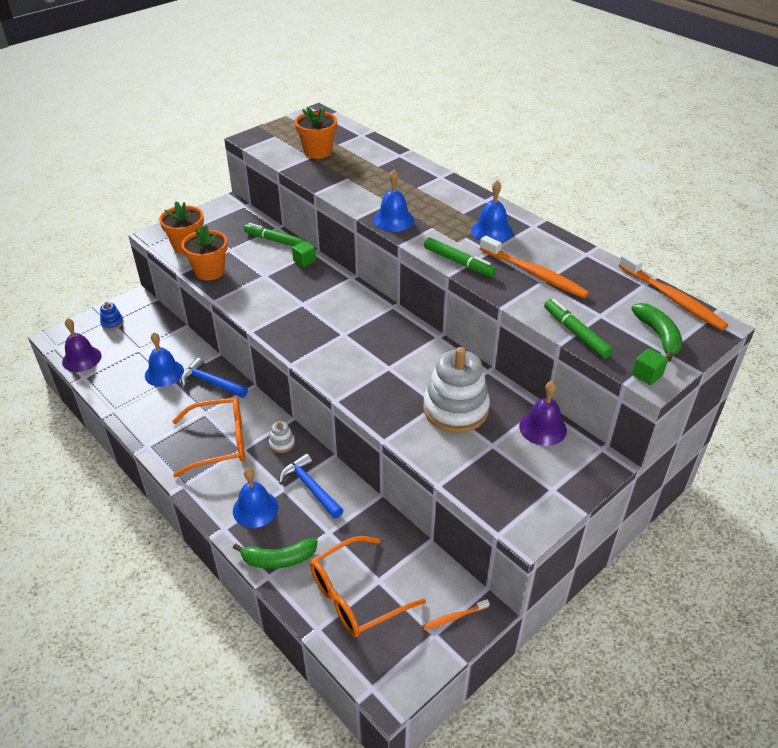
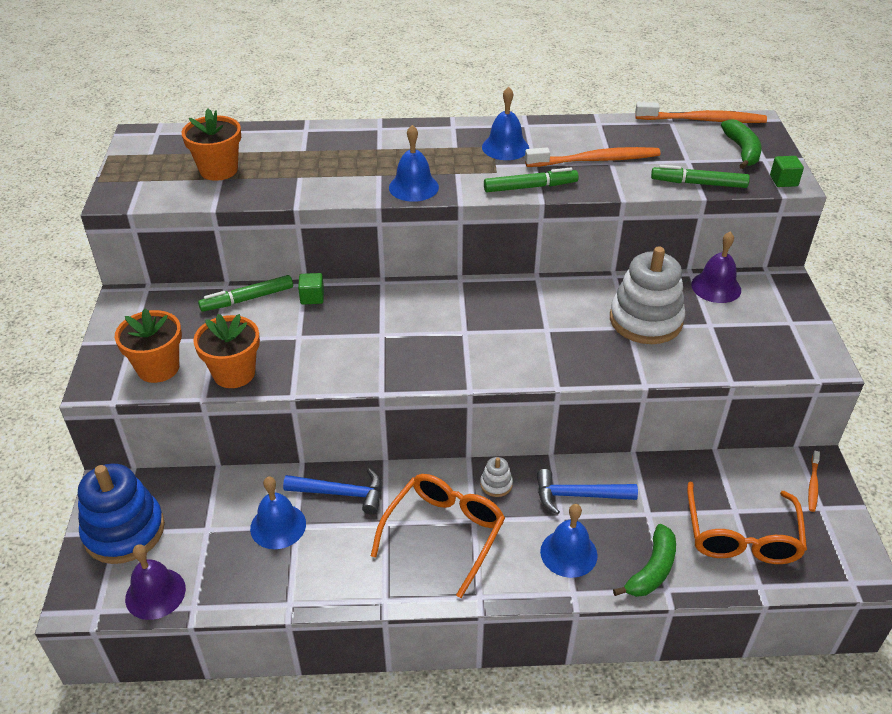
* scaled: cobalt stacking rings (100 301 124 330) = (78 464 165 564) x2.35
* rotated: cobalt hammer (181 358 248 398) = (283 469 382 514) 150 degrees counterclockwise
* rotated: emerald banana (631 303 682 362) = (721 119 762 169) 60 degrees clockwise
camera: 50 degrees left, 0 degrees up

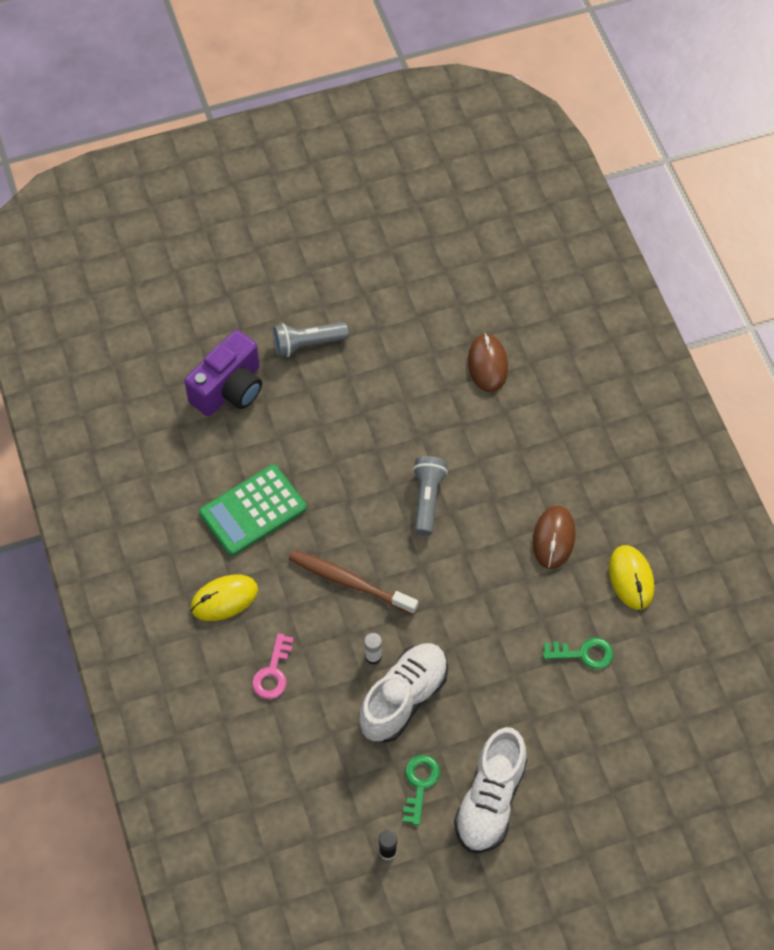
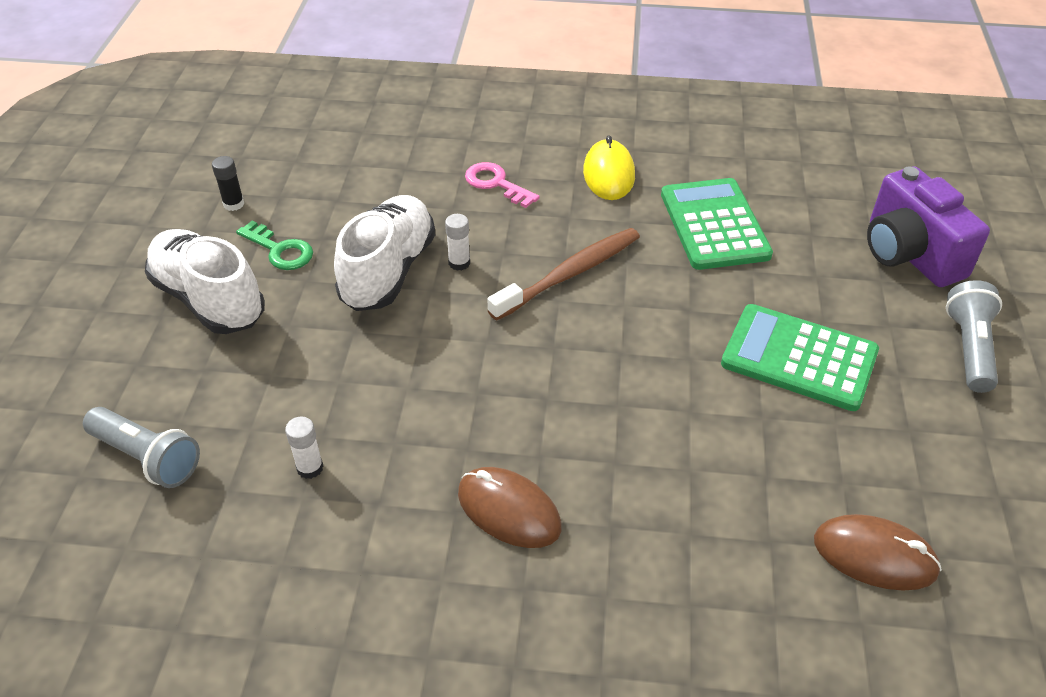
* rotated: snow-white shoe (359 643 448 742) = (334 195 435 311) 135 degrees counterclockwise
* shifted: ash-grey pocket torch (413 456 448 536) to (83 407 200 488)
* swapped: emerald key (543 638 613 669) to snow-white glue (285 417 323 479)
* gone: bright yellow PC mouse (609 545 654 610)
* new: emerald adding machine (721 304 879 411)
camera: 115 degrees right, 15 degrees down

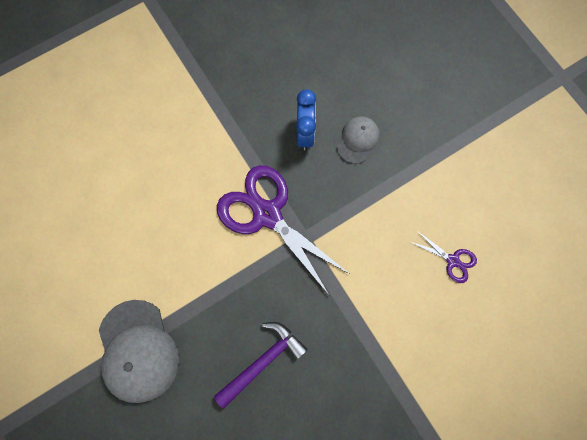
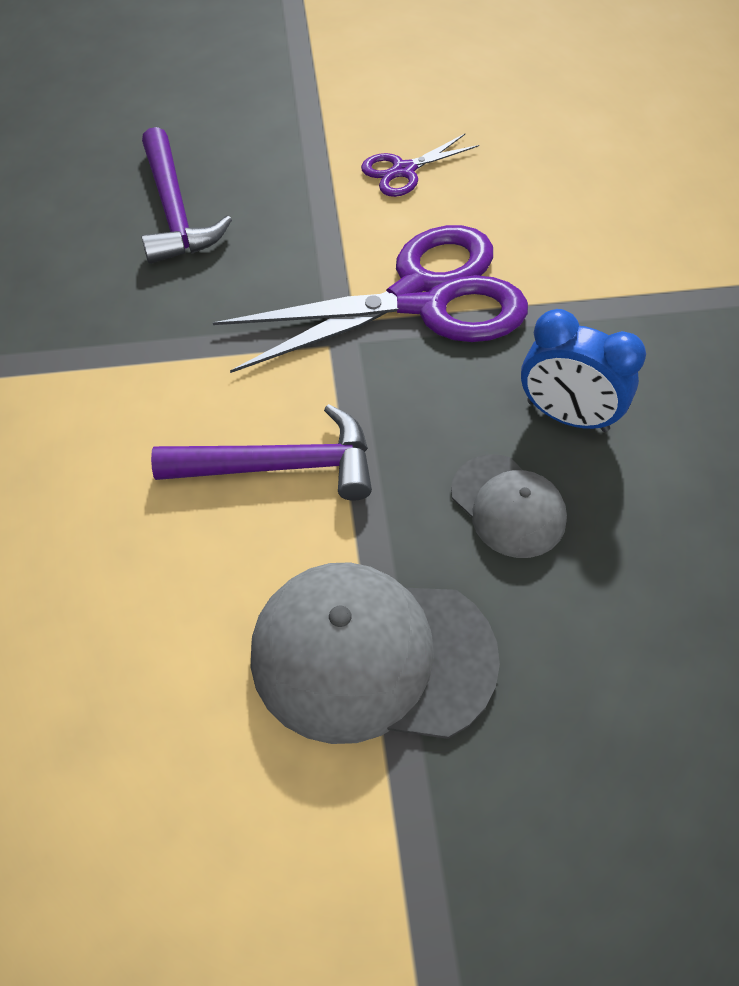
* shifted: ash-grey cap (99 300 179 403) to (250 562 500 744)
* shifted: violet shears (411 231 477 283) to (361 134 479 197)
* new: violet hammer (151 404 372 501)
camera: 115 degrees right, 20 degrees down

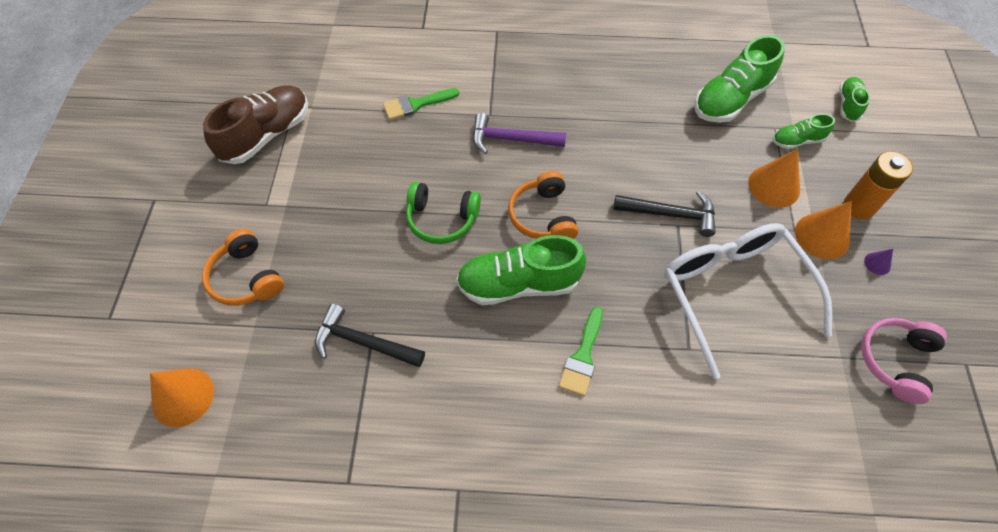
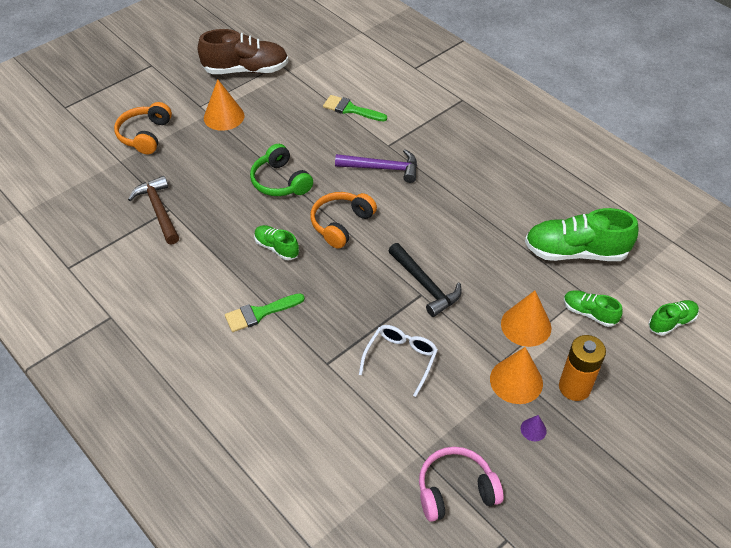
* shifted: orange-coloured solid cone (150 368 214 427) to (204 79 245 131)
* repainted: jet-black hammer (315 304 425 367) to dark brown hammer (128 176 179 245)
* scaled: emerald shoe (456 235 586 305) = (254 225 299 260) x0.53
* rotated: violet hammer (473 113 566 154) = (335 149 417 183) 135 degrees clockwise
* scaled: snow-white glasses (664 223 832 379) = (359 325 438 397) x0.51
camera: 45 degrees right, 10 degrees down

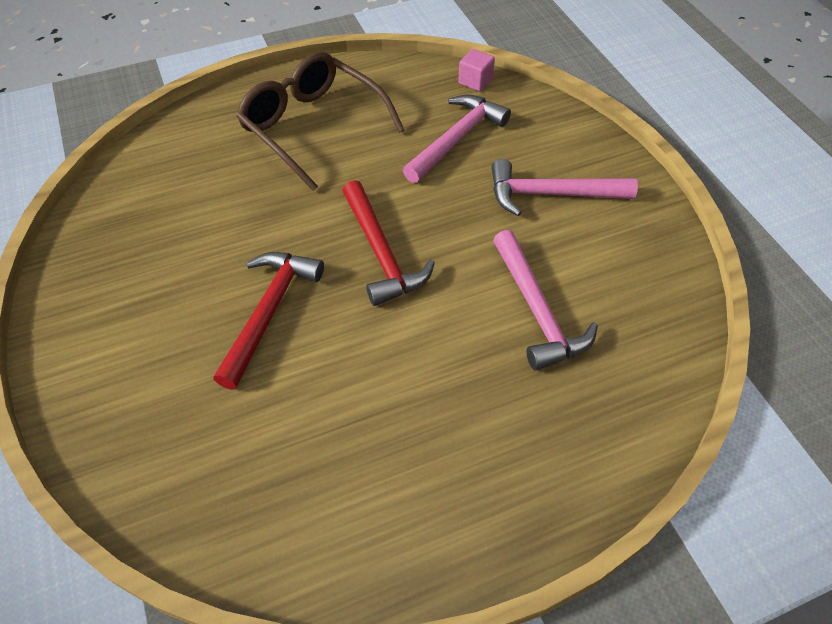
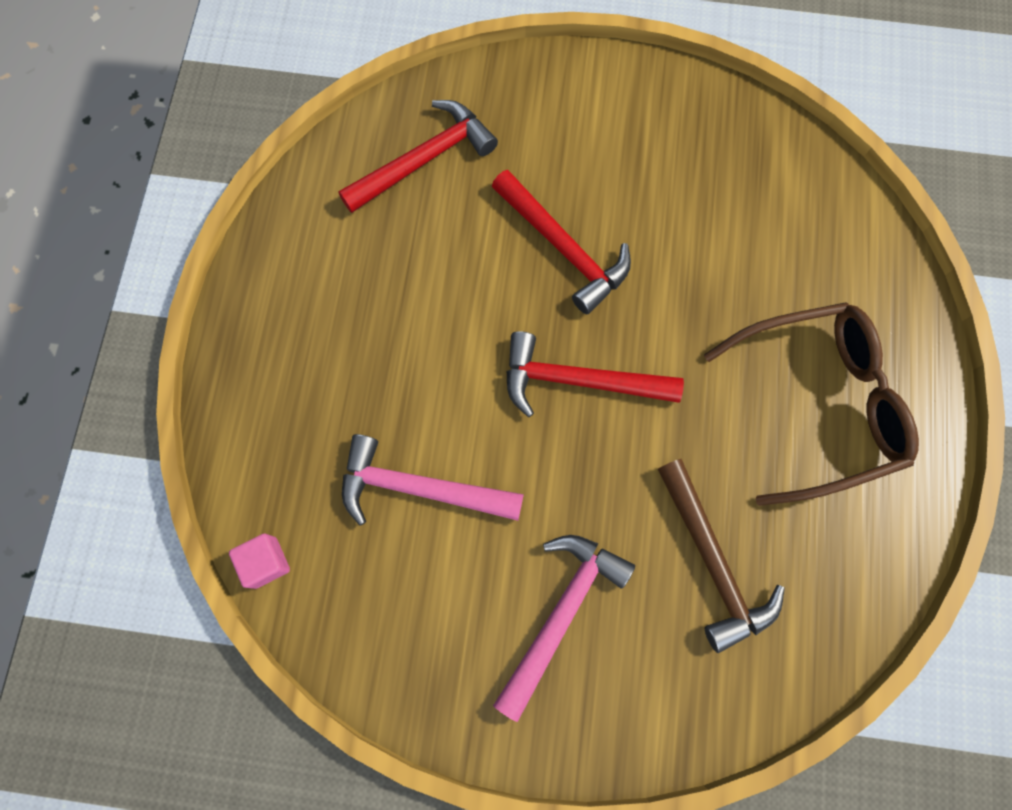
* repainted: pink hammer (403 95 511 183) to dark brown hammer (658 459 785 653)
* shifted: pink block (458 49 495 91) to (229 533 290 589)
* new: crimson hammer (338 100 498 213)
camera: 120 degrees right, 20 degrees up

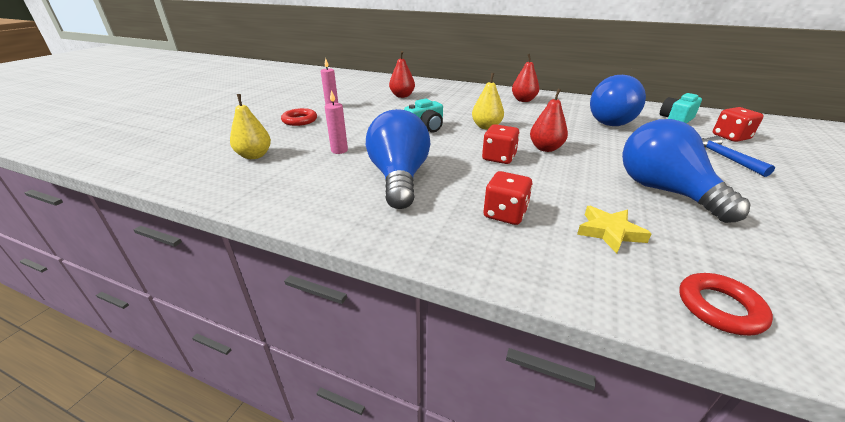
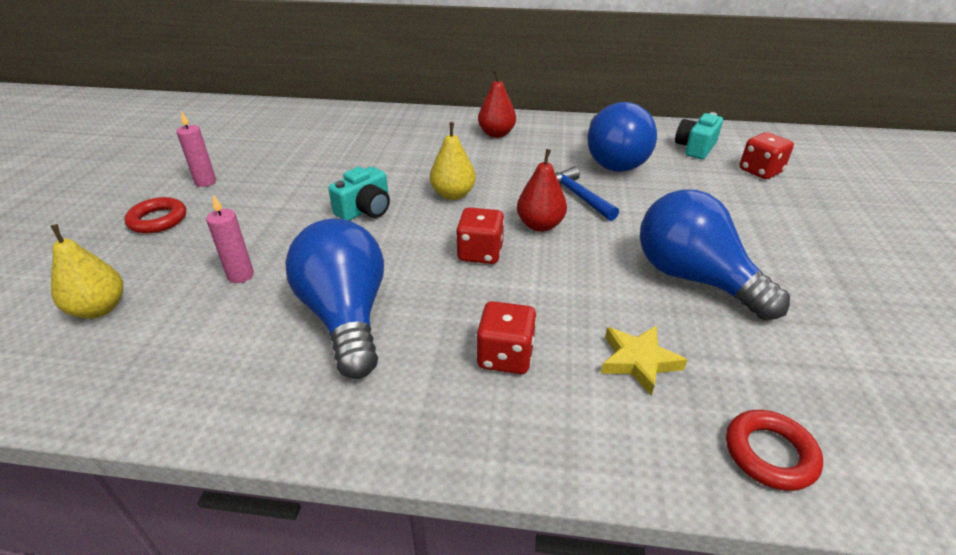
* gone: crimson toy pear (389 51 415 98)
* shifted: cobalt hammer (702 136 775 177) to (555 167 619 221)
camera: 15 degrees left, 5 degrees up

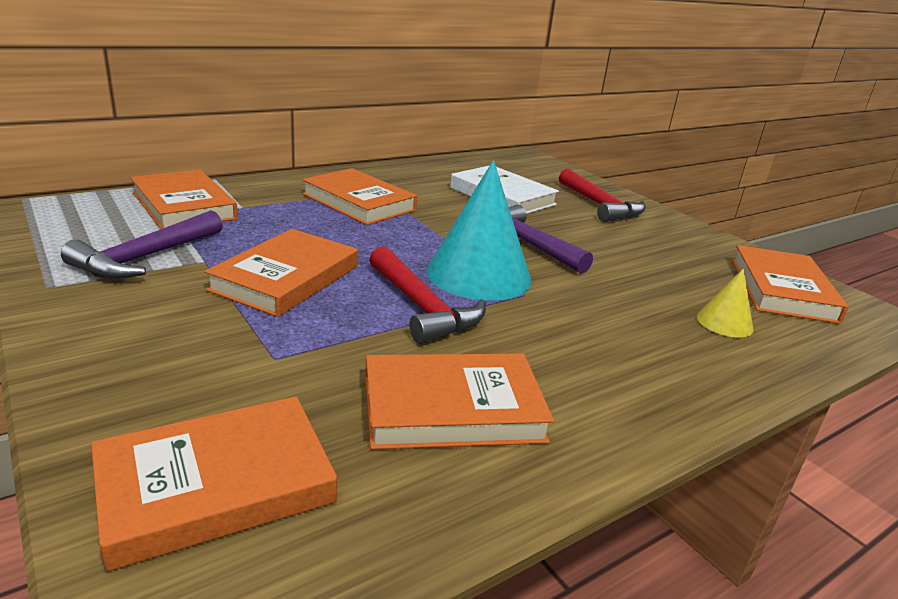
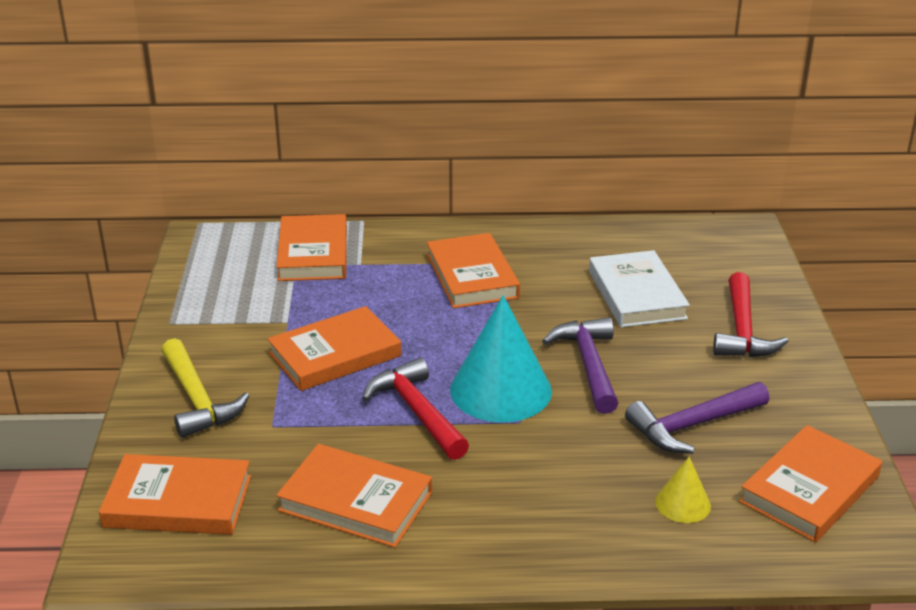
* shifted: violet hammer (61 210 223 279) to (625 382 770 454)
* rotated: crimson hammer (369 246 486 344) = (362 358 469 460) 150 degrees clockwise
* new: bright yellow hammer (161 338 249 438)
camera: 35 degrees right, 5 degrees up

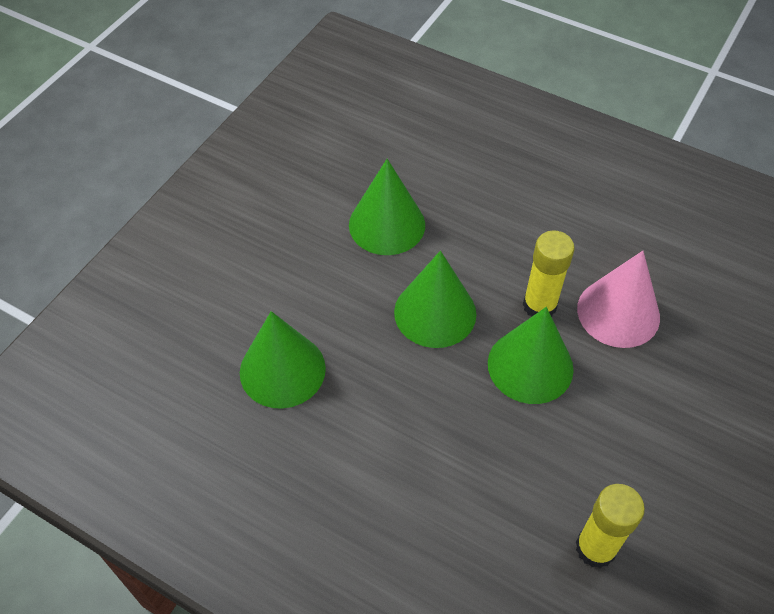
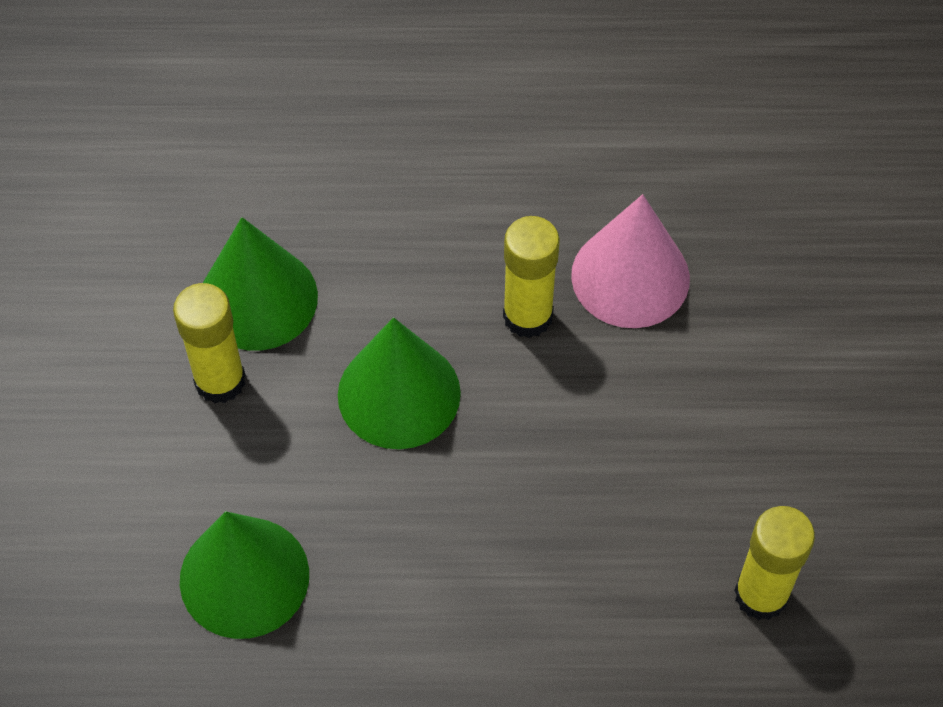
* gone: emerald solid cone (488 307 574 404)
* new: bright yellow glue (173 283 245 403)
camera: 30 degrees left, 5 degrees up

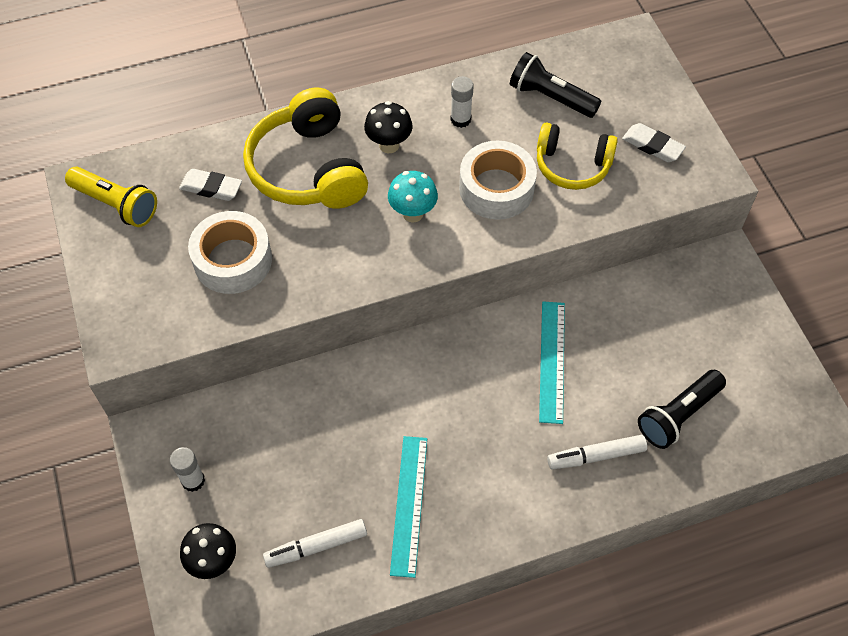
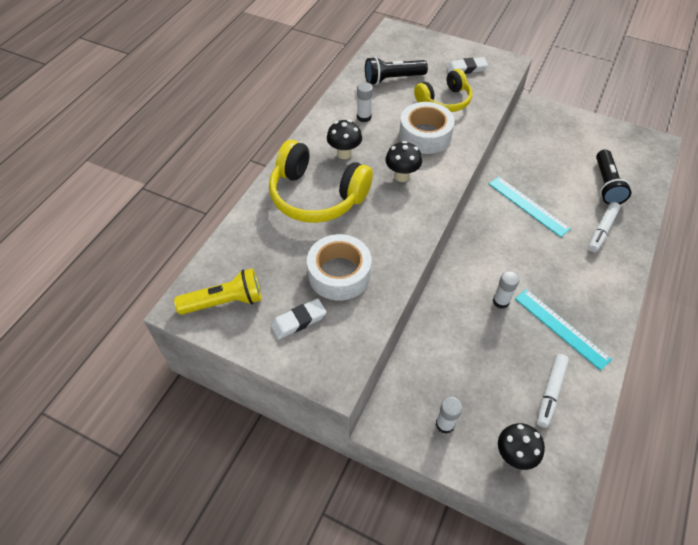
* shifted: snow-white gum eraser (179 169 242 201) to (271 299 326 339)
* repainted: teal mushroom (388 171 438 223) to jet-black mushroom (385 141 422 182)
* new: snow-white glue (493 271 519 308)
camera: 45 degrees left, 5 degrees down

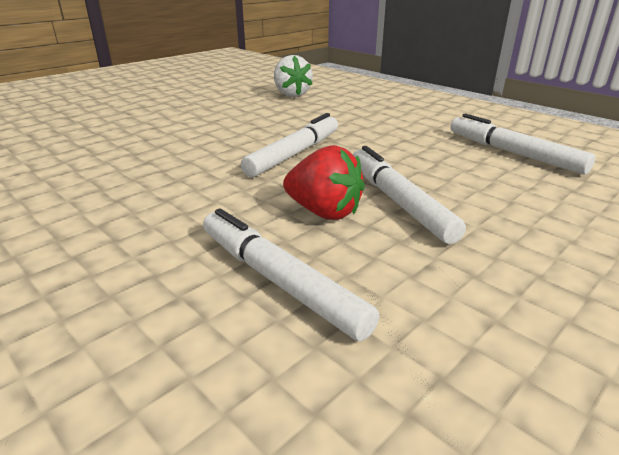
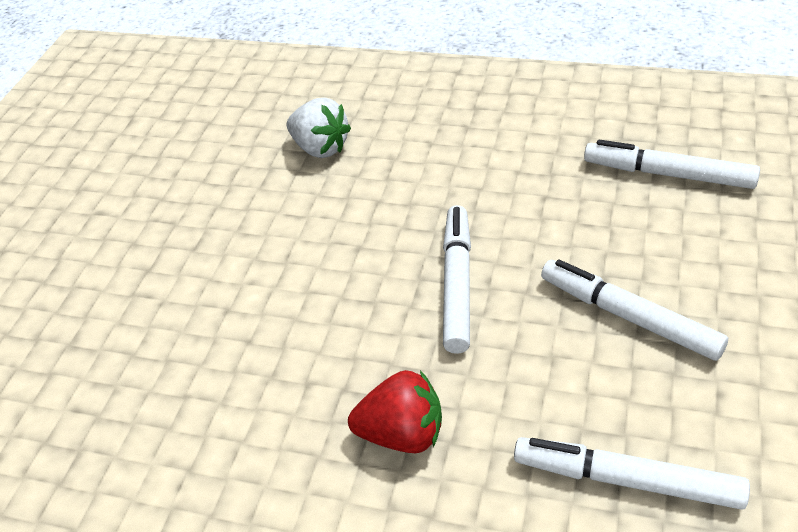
* shifted: crimson strawberry (283 145 365 220) to (348 370 442 453)
camera: 25 degrees left, 15 degrees up

